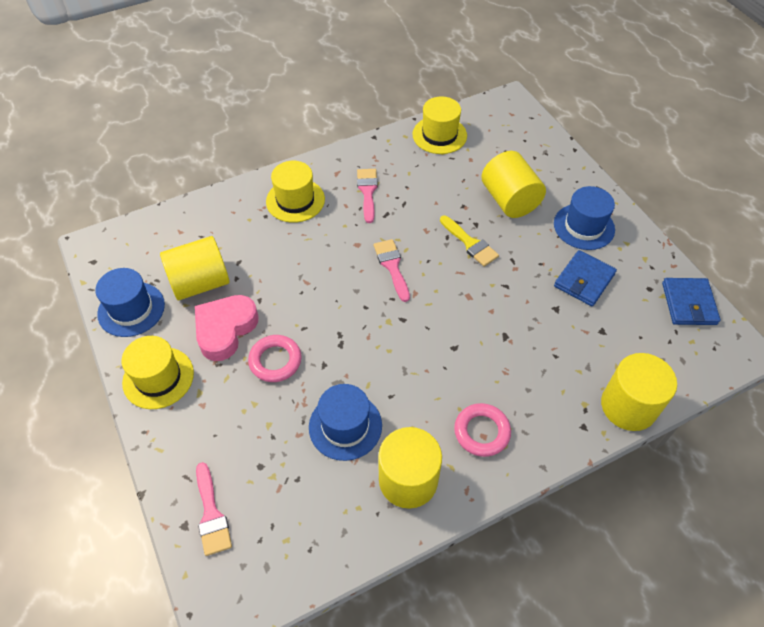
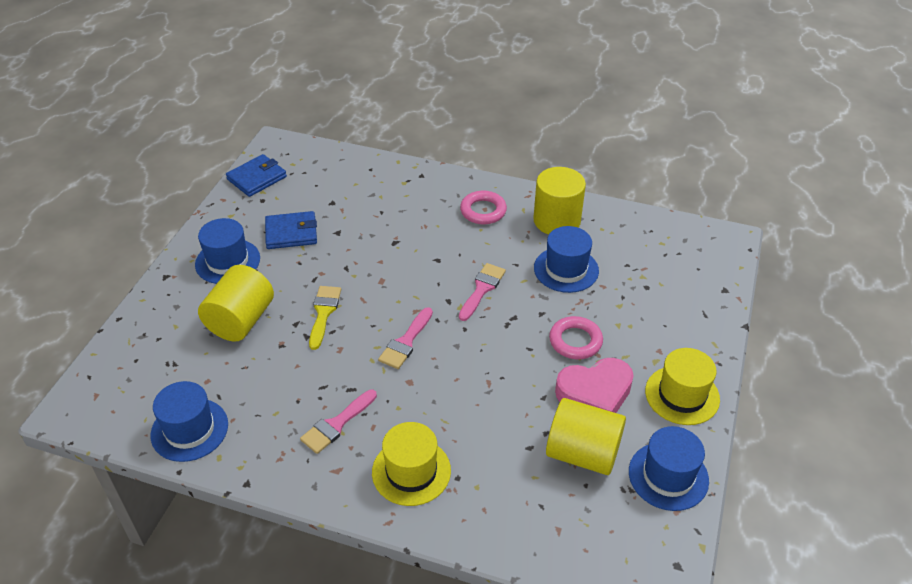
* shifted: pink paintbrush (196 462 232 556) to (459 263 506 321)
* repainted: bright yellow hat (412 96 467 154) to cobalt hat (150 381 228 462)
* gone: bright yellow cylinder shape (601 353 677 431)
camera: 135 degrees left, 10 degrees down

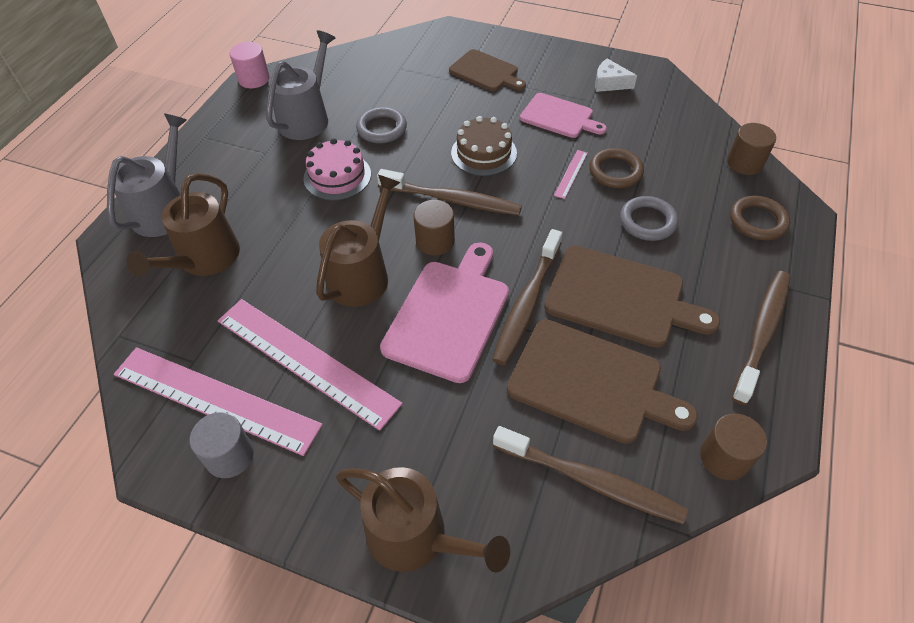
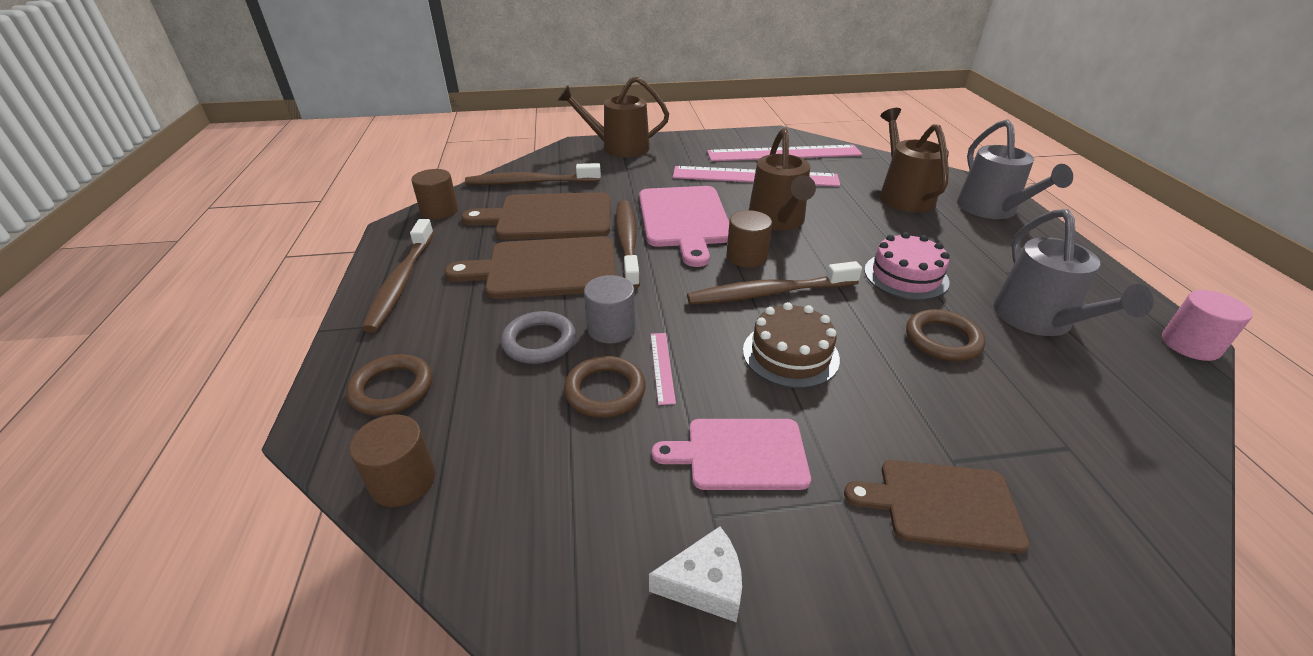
* shifted: ash-grey cylinder shape (190 412 254 478) to (584 275 635 344)
* repainted: ash-grey hoop (356 107 407 143) to dark brown hoop (906 309 985 362)
camera: 150 degrees right, 15 degrees down

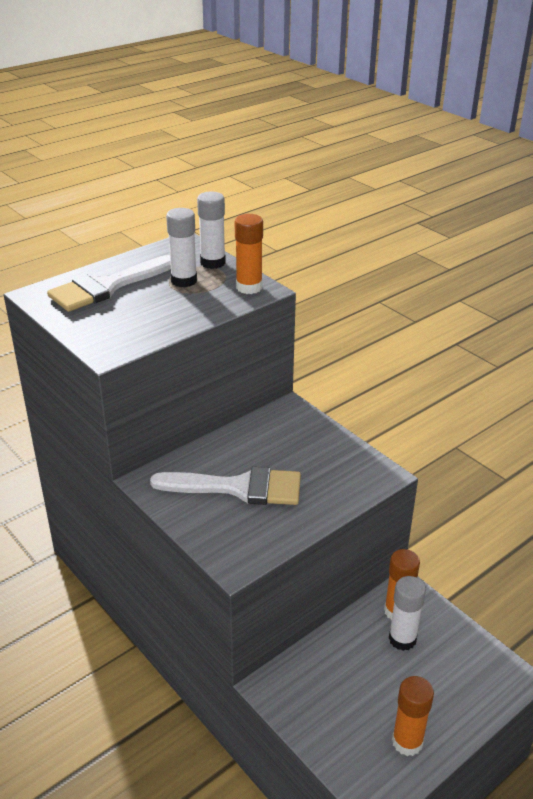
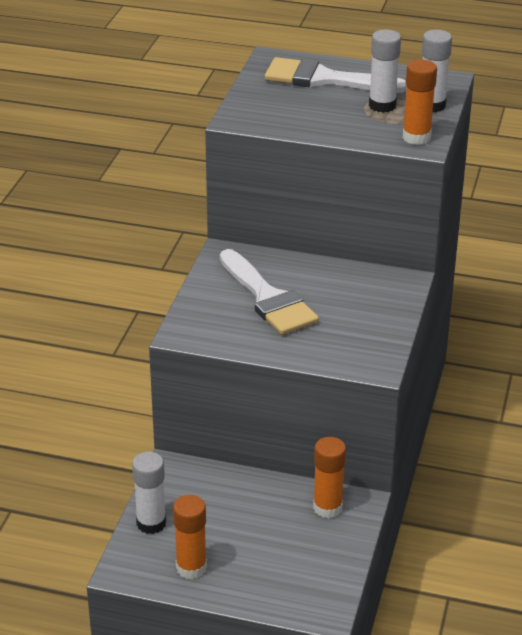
* shifted: snow-white glue (389 576 426 651) to (132 452 166 534)
camera: 55 degrees right, 0 degrees up

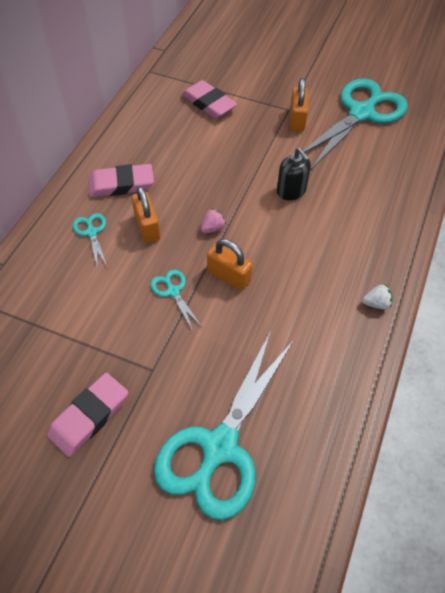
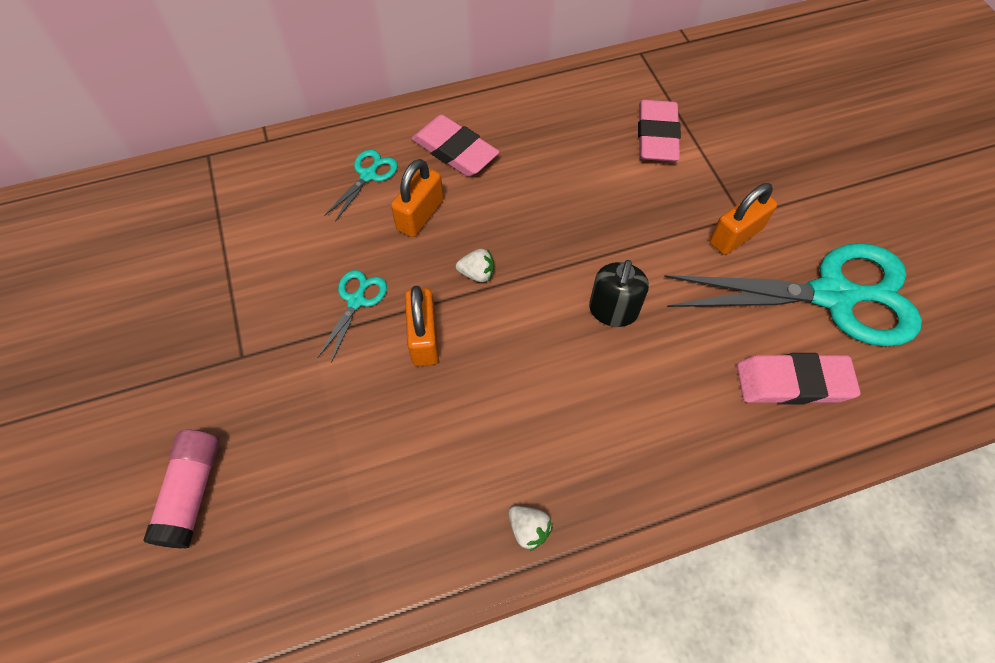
* shifted: pink gum eraser (47 373 128 457) to (737 353 861 404)
* swapped: teal shears (154 331 294 520) to pink glue (143 430 220 549)
* repainted: pink strawberry (201 208 226 233) to snow-white strawberry (456 249 494 282)
camera: 50 degrees right, 5 degrees up

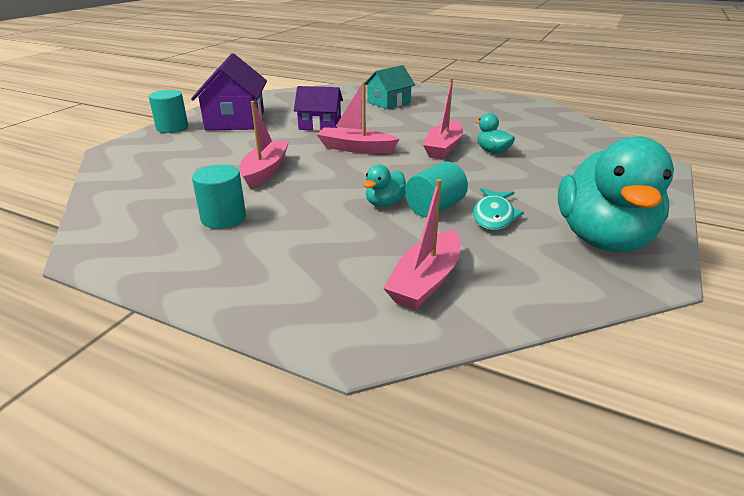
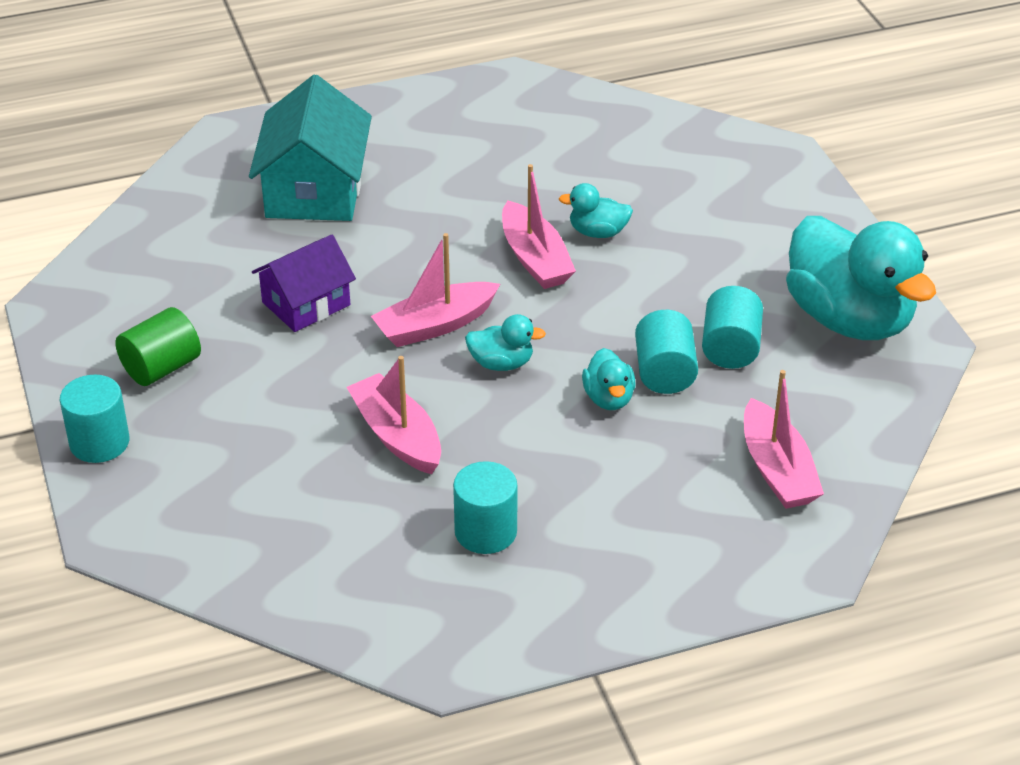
* swapped: violet cottage (191 53 267 130) to emerald cylinder shape (115 307 201 386)
* scaled: teal cottage (365 65 415 109) = (249 75 372 221) x1.56
* swapped: teal toy fish (473 188 524 230) to teal cylinder shape (702 286 763 369)
* new: teal duck (465 314 546 371)
camera: 45 degrees left, 10 degrees up

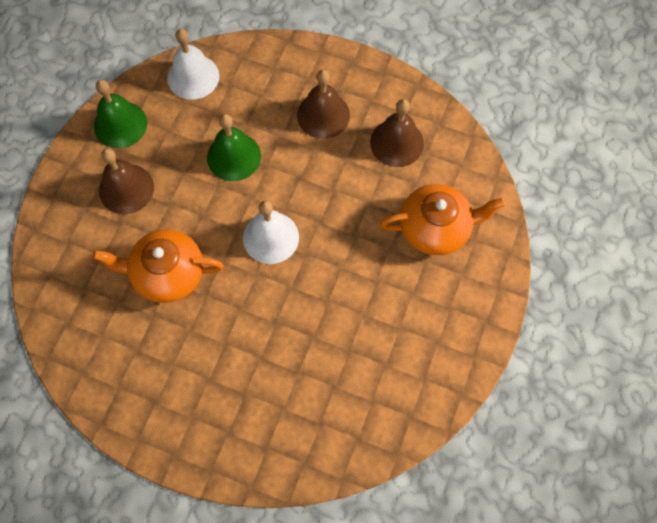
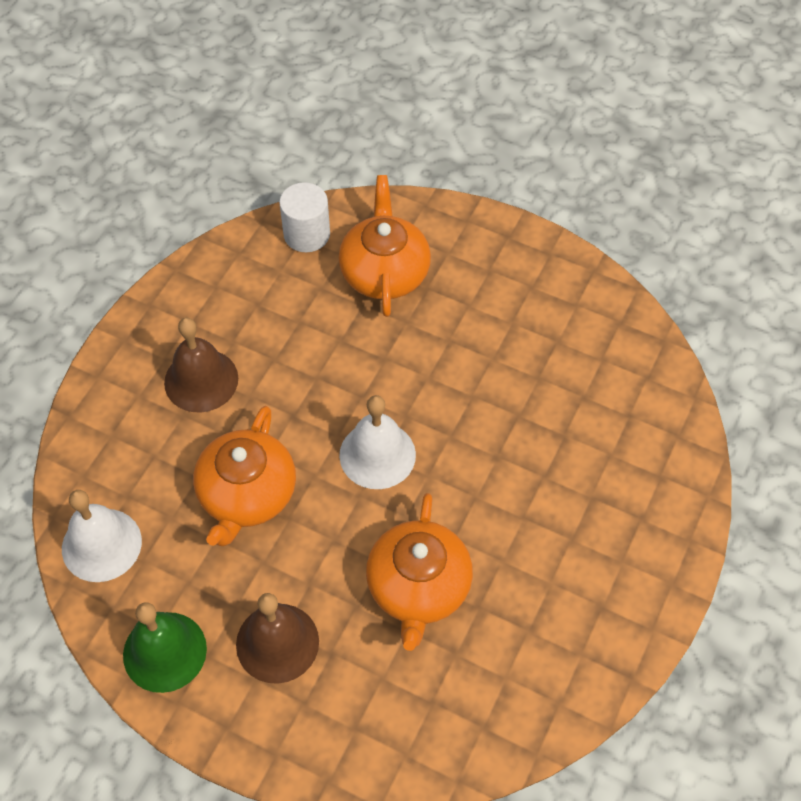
* swapped: emerald school bell (207 114 261 181) to orange-coloured teapot (193 406 296 546)
* gone: dark brown school bell (370 99 424 167)
* new: snow-white cylinder shape (279 182 330 252)
camera: 85 degrees left, 10 degrees down

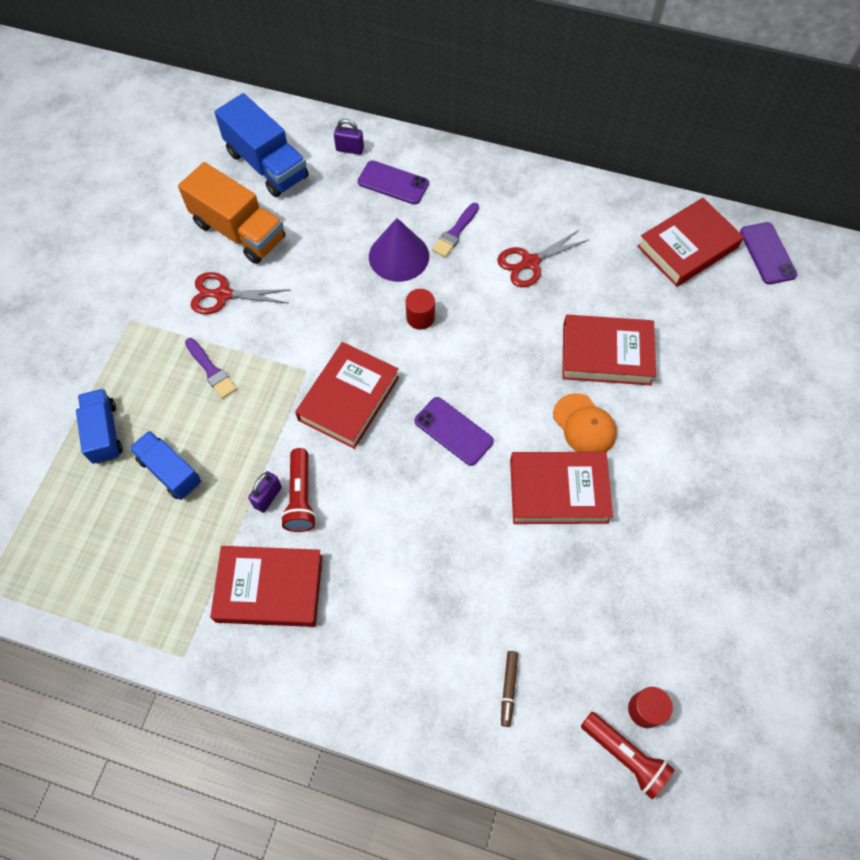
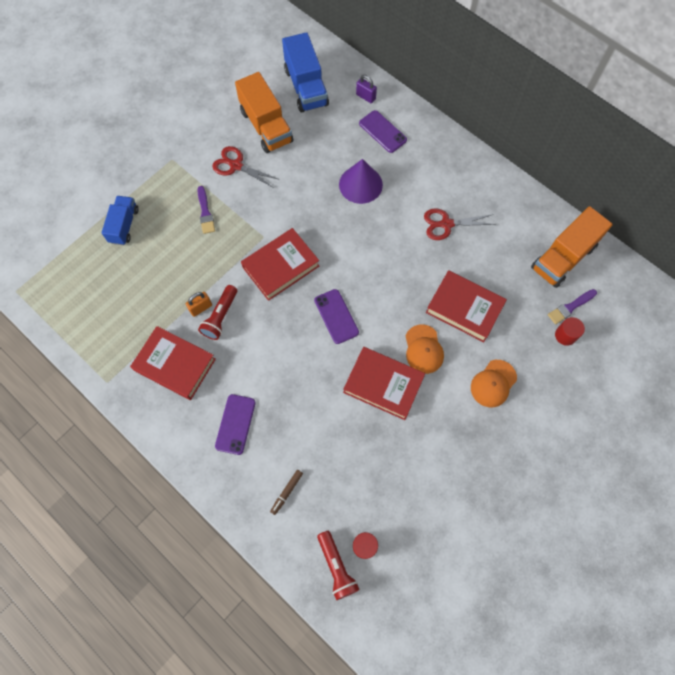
* gone: cobalt toy truck (129 431 201 500)
* repainted: violet lock (248 471 282 513) to orange-coloured lock (186 292 212 317)
* shifted: crimson cylinder shape (406 289 435 330) to (555 317 585 346)
* shifted: violet paintbrush (432 203 479 257) to (548 289 597 324)
* swapped: crimson hardback (637 198 744 287) to orange-coloured toy truck (531 206 613 288)
* shifted: violet mobile phone (740 222 797 285) to (215 394 256 455)
* new: orange-coloured cap (471 360 517 407)
camera: 25 degrees right, 5 degrees up

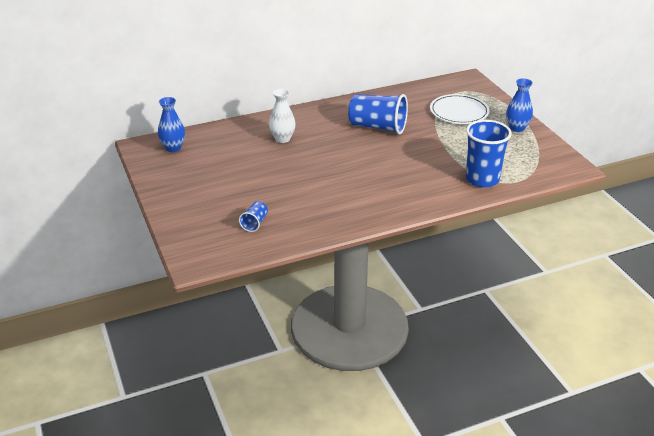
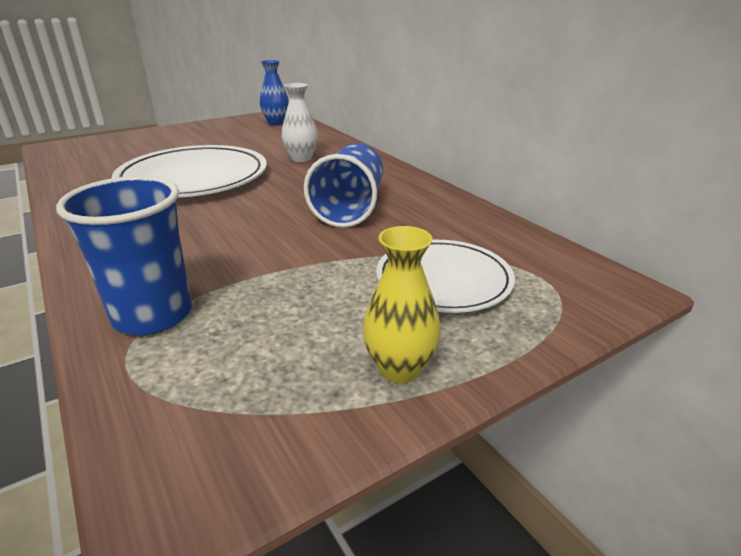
* gone: cobalt tumbler (239 201 268 232)
* repainted: cobalt flower vase (506 78 533 132) to bright yellow flower vase (363 226 441 383)
* new: snow-white dinner plate (112 145 267 198)
camera: 80 degrees right, 5 degrees down

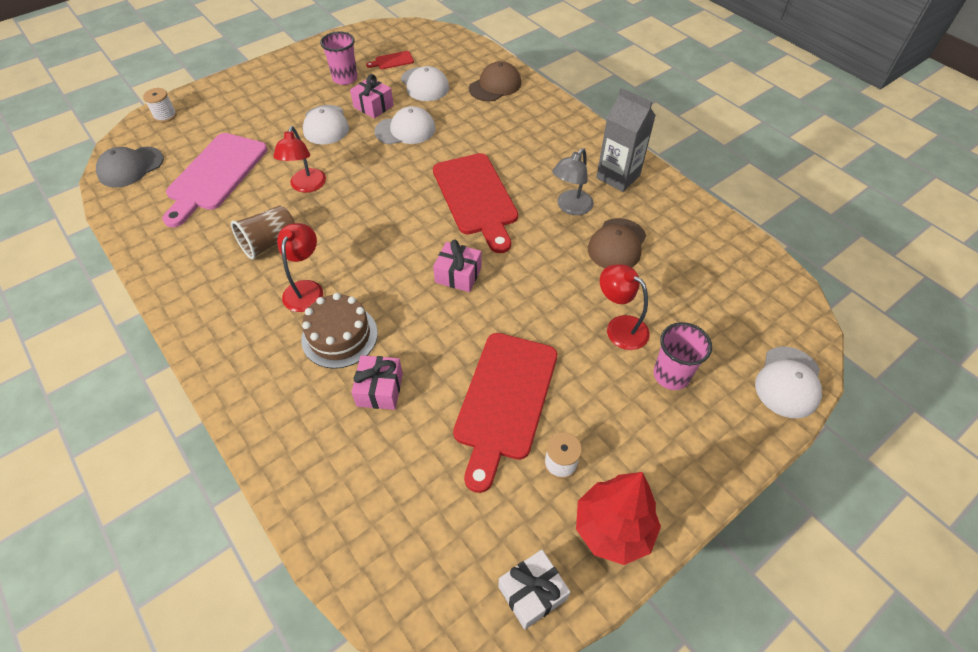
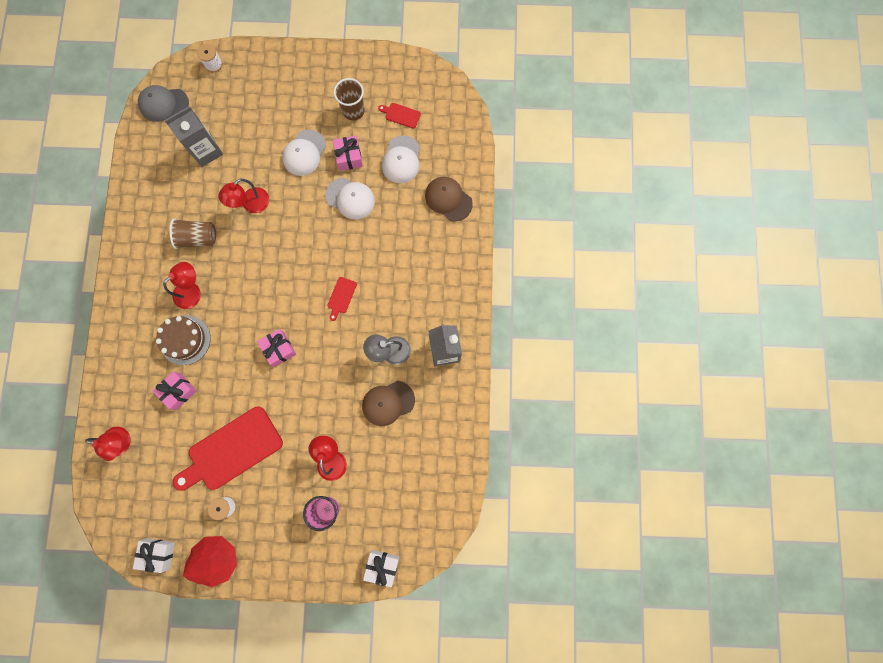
* swapped: pink bread board (162 133 267 227) to ash-grey milk carton (164 106 223 167)
* repainted: pink tumbler (320 31 357 85) to dark brown tumbler (334 78 365 121)
* scaled: crimson bread board (433 153 518 253) = (327 277 357 321) x0.42
* rotated: dark brown cap (469 61 521 101) = (425 177 473 222) 135 degrees counterclockwise
* swapped: snow-white cap (755 347 822 418) to snow-white wrapped gift (363 550 399 587)
* new: crimson desk lamp (85 427 131 461)
camera: 40 degrees right, 25 degrees up

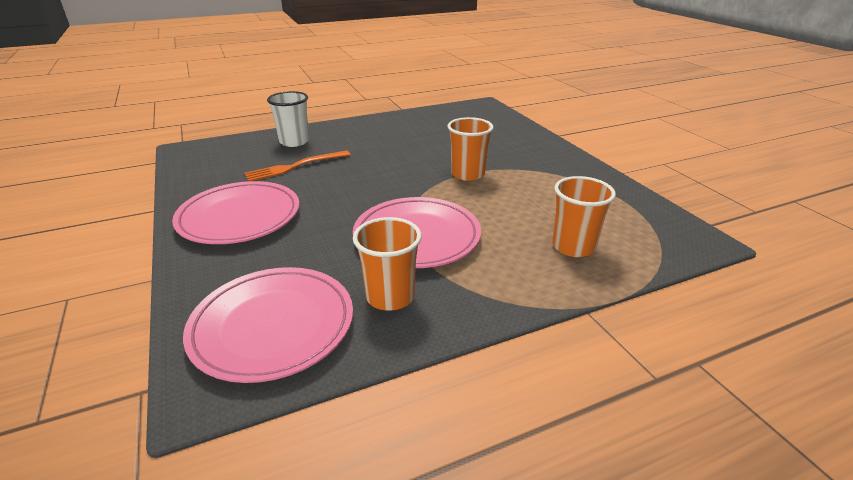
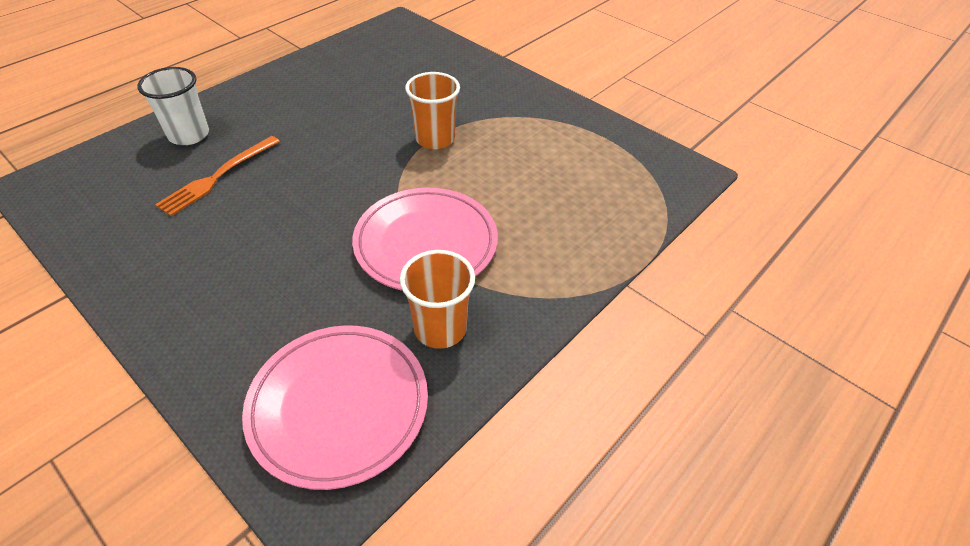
* gone: pink dinner plate (172 181 300 244)
* gone: orange-coloured tumbler (552 176 616 257)
camera: 25 degrees left, 15 degrees up

